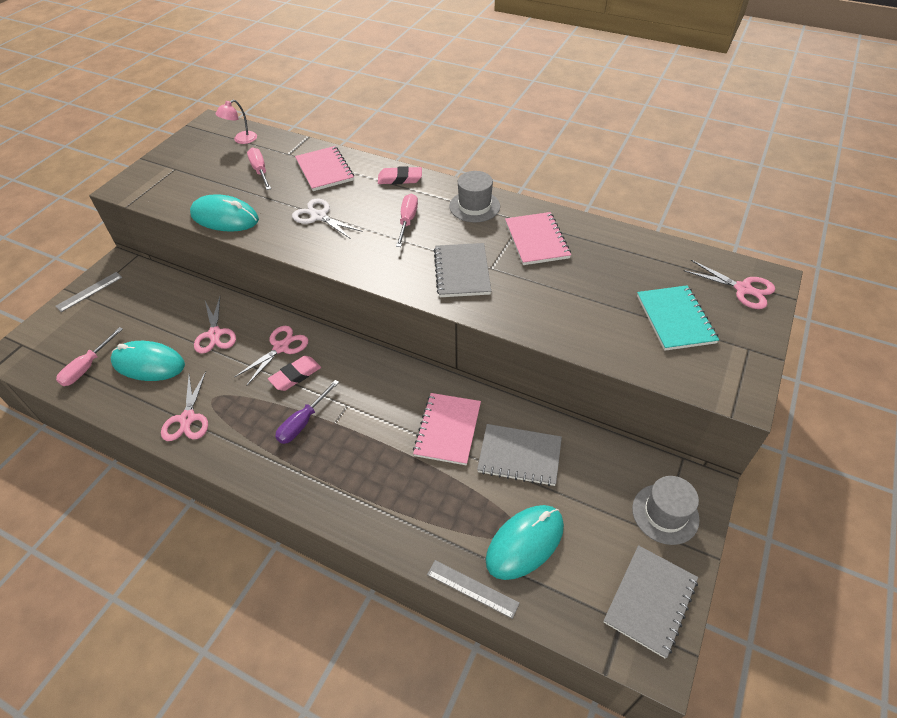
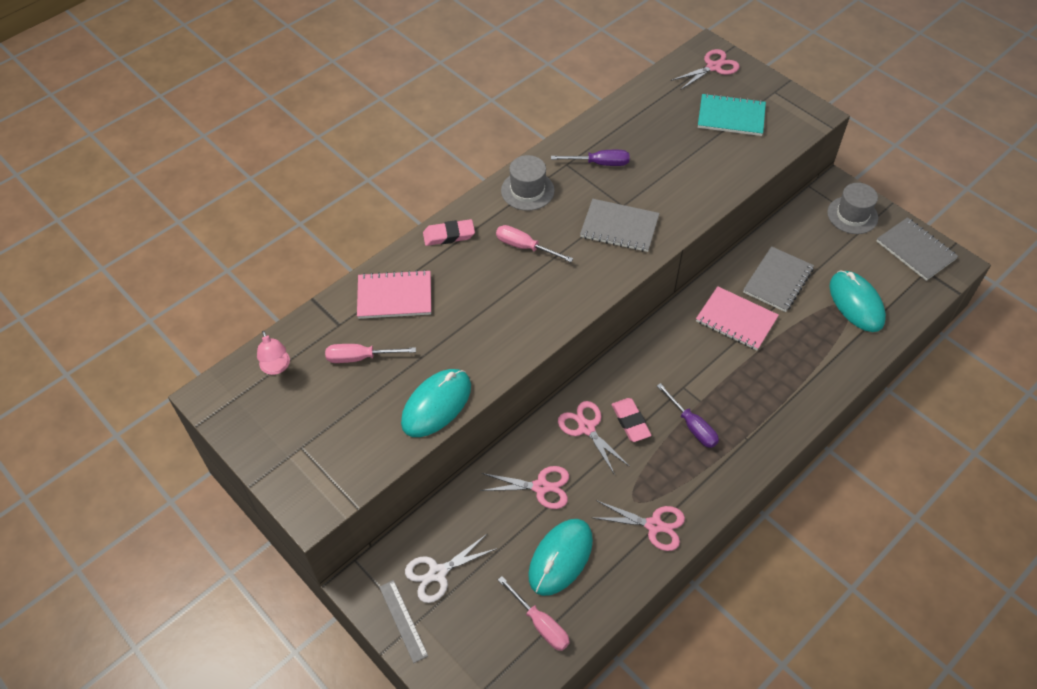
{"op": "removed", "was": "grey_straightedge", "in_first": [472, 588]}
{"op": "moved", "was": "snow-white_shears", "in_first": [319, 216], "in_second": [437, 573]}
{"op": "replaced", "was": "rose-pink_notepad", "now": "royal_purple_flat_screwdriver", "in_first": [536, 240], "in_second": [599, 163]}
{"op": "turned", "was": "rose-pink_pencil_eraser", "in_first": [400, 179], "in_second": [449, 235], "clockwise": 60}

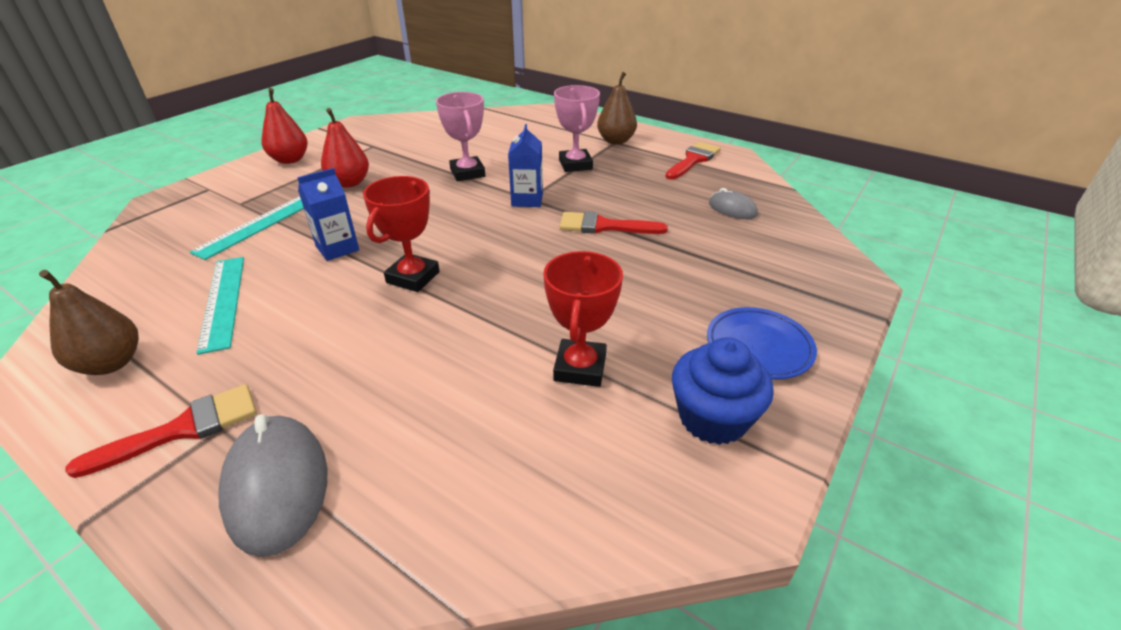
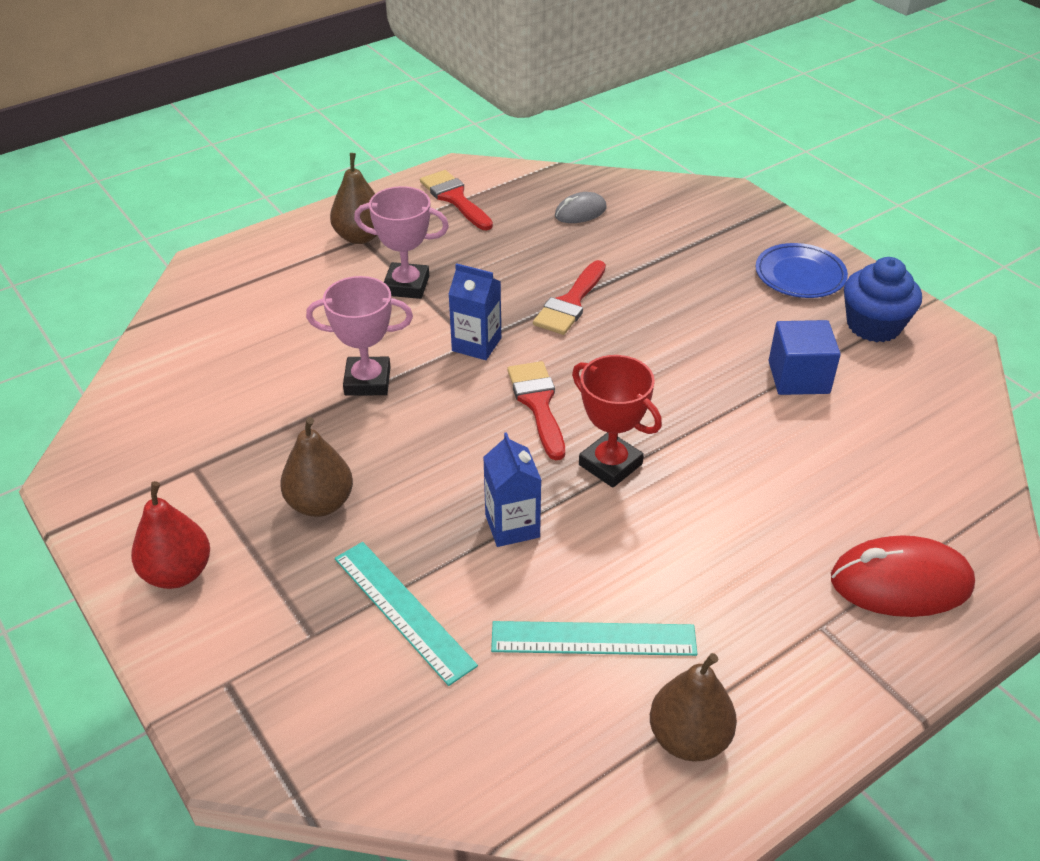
{"op": "moved", "was": "red_brush", "in_first": [183, 429], "in_second": [538, 404]}
{"op": "replaced", "was": "red_trophy", "now": "blue_block", "in_first": [580, 368], "in_second": [798, 377]}
{"op": "recoloured", "was": "grey_PC_mouse", "now": "red_PC_mouse", "in_first": [277, 486], "in_second": [900, 582]}
{"op": "recoloured", "was": "red_pear_fruit", "now": "brown_pear_fruit", "in_first": [349, 183], "in_second": [320, 503]}

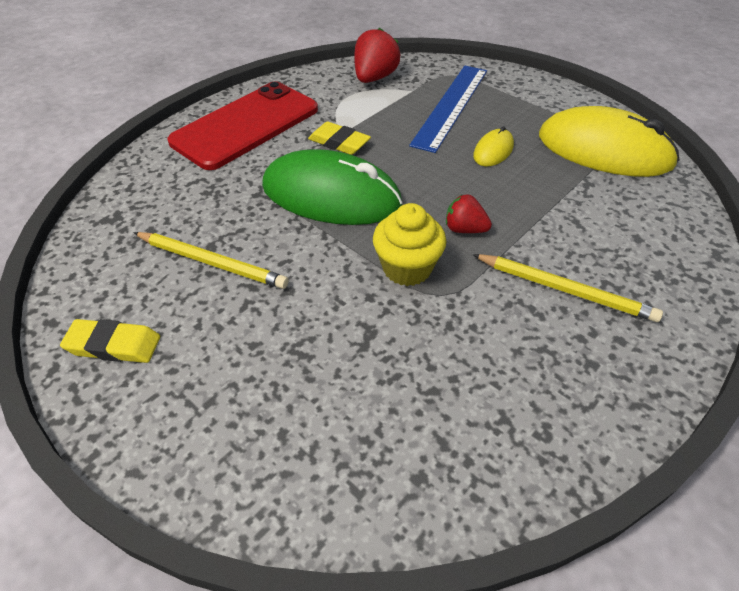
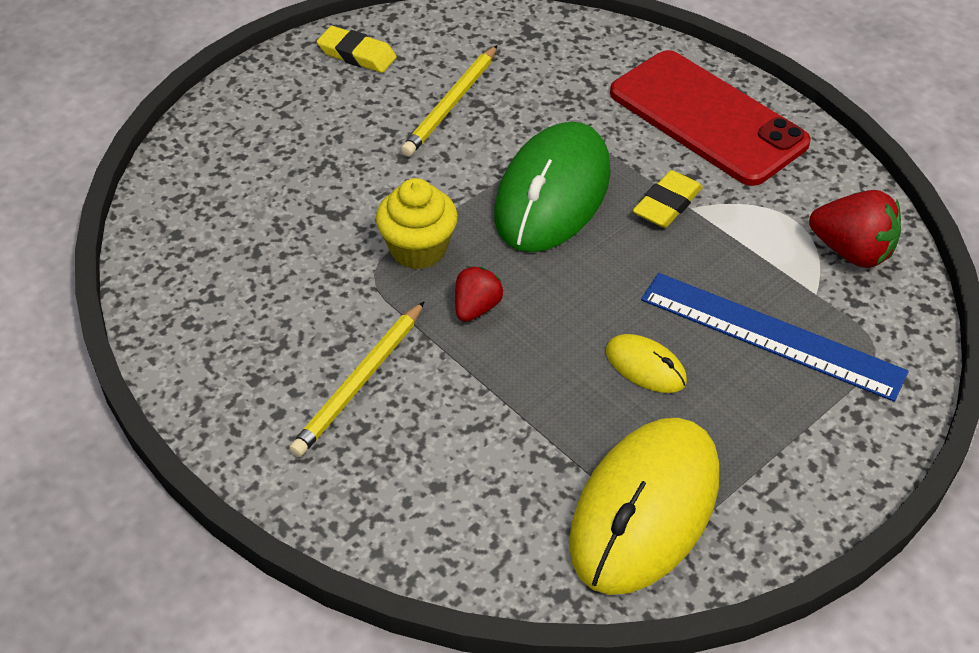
{"op": "turned", "was": "yellow_pencil_eraser", "in_first": [114, 345], "in_second": [357, 55], "clockwise": -75}

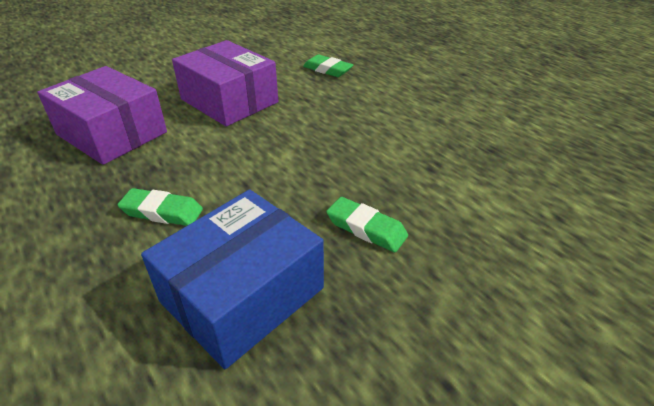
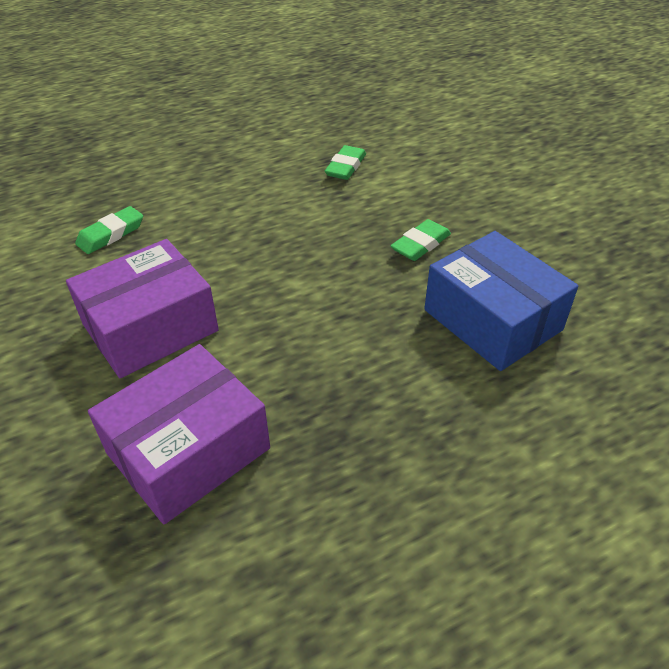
{"op": "moved", "was": "emerald_pencil_eraser", "in_first": [162, 212], "in_second": [345, 167]}

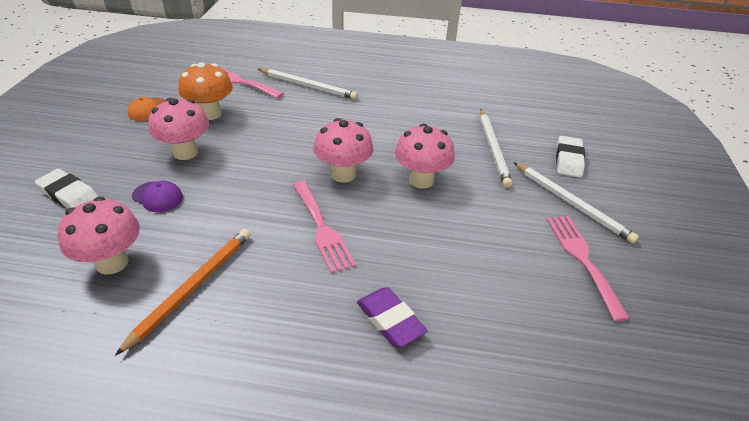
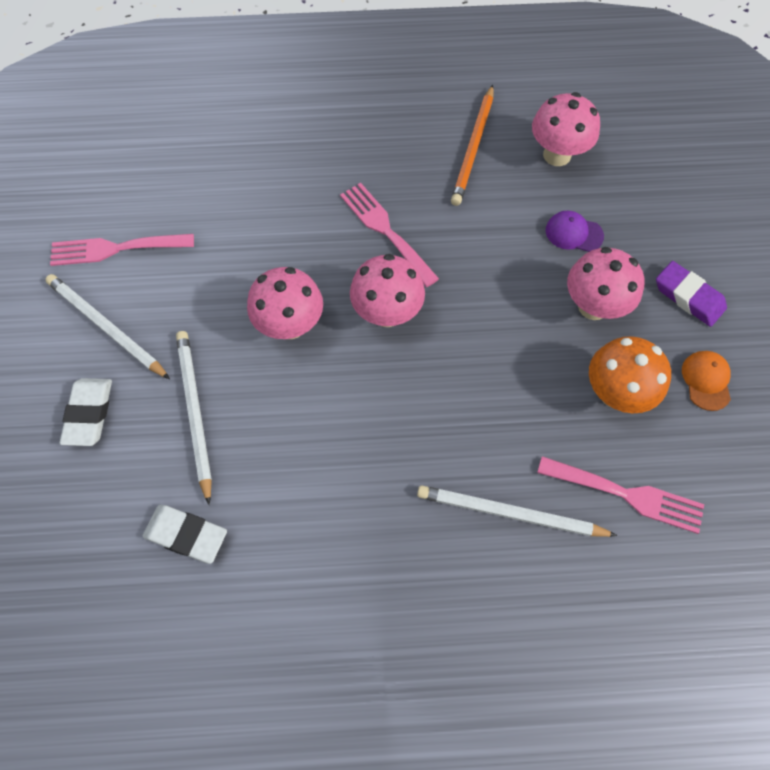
{"op": "moved", "was": "snow-white_pencil_eraser", "in_first": [69, 194], "in_second": [186, 535]}
{"op": "moved", "was": "royal_purple_pencil_eraser", "in_first": [390, 320], "in_second": [688, 297]}
{"op": "turned", "was": "rose-pink_fork", "in_first": [582, 259], "in_second": [115, 249], "clockwise": 105}

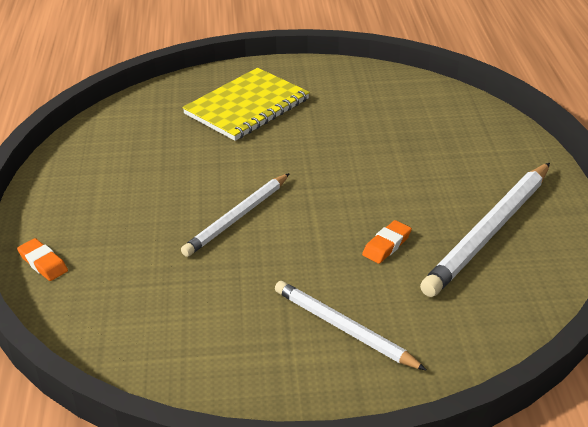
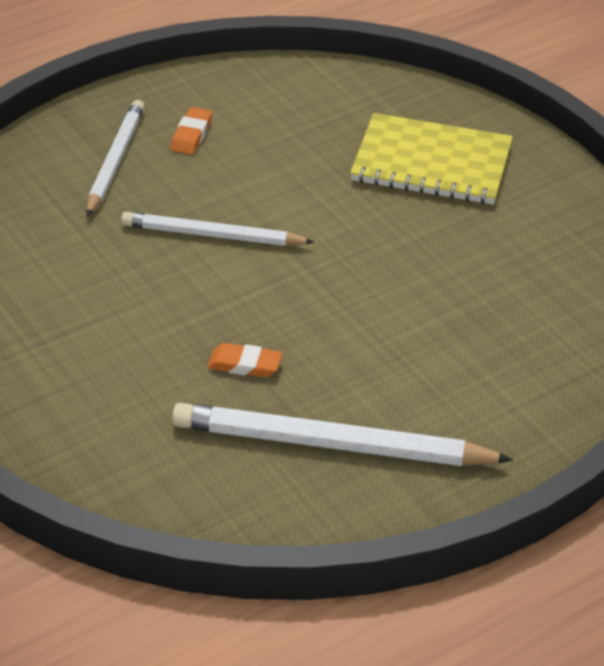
{"op": "moved", "was": "orange-coloured_pencil_eraser", "in_first": [43, 263], "in_second": [191, 135]}
{"op": "moved", "was": "snow-white_wooden_pencil", "in_first": [344, 328], "in_second": [115, 160]}

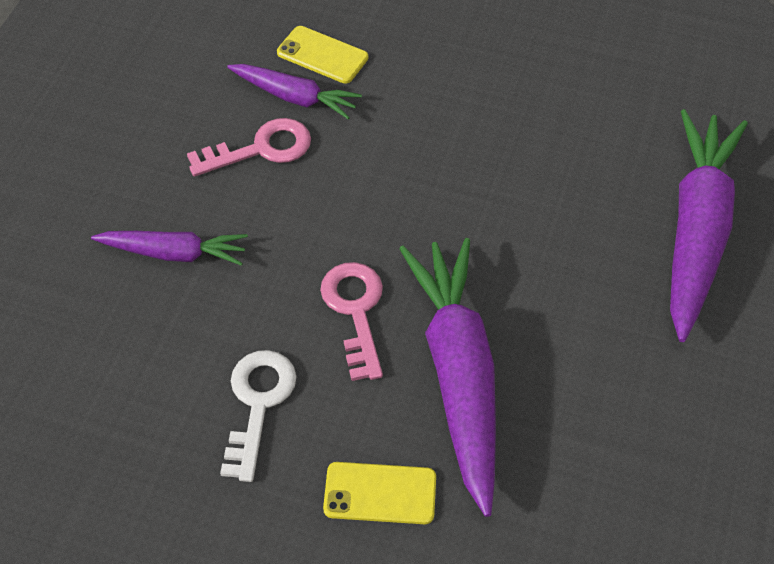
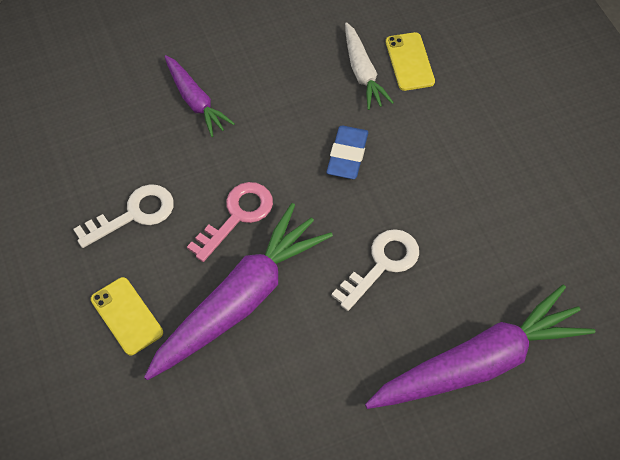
{"op": "removed", "was": "rose-pink_door_key", "in_first": [261, 149]}
{"op": "added", "now": "blue_pencil_eraser", "in_second": [347, 155]}
{"op": "added", "now": "snow-white_door_key", "in_second": [382, 264]}
{"op": "recoloured", "was": "royal_purple_toy_carrot", "now": "snow-white_toy_carrot", "in_first": [294, 97], "in_second": [362, 72]}

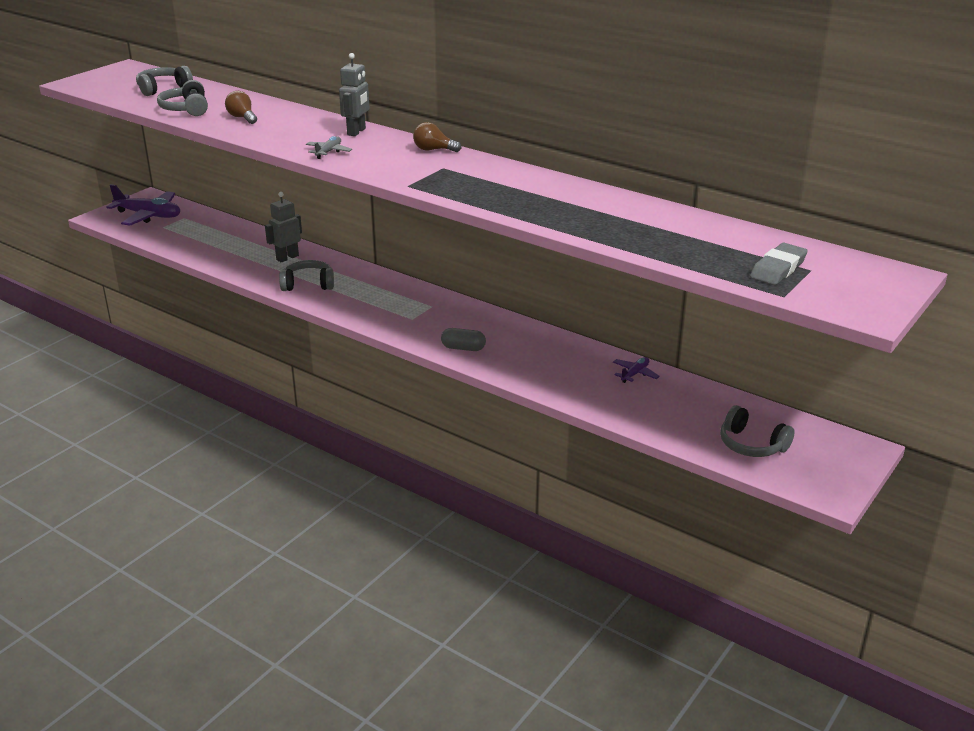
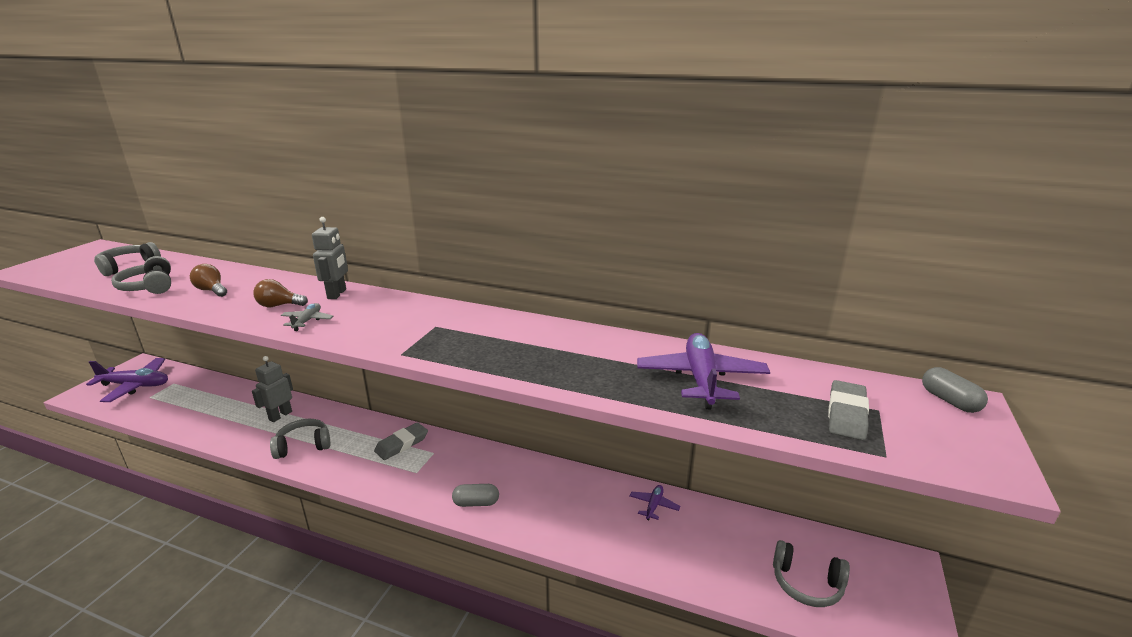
{"op": "added", "now": "grey_pencil_eraser", "in_second": [401, 444]}
{"op": "added", "now": "royal_purple_plane", "in_second": [701, 379]}
{"op": "added", "now": "grey_capsule", "in_second": [949, 401]}
{"op": "moved", "was": "brown_bulb", "in_first": [433, 150], "in_second": [279, 305]}

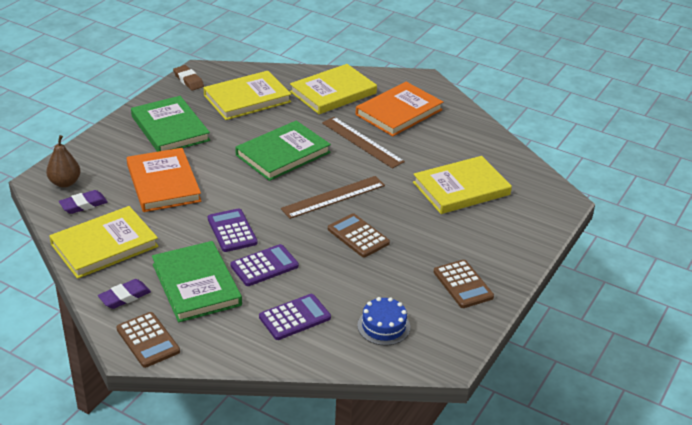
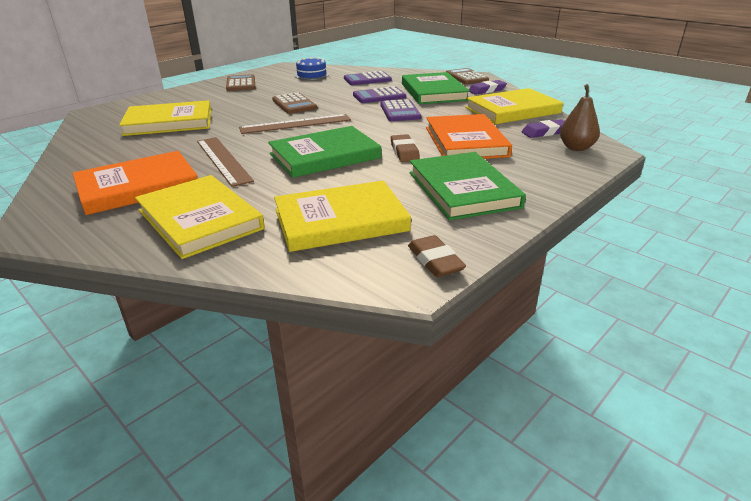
{"op": "added", "now": "brown_pencil_eraser", "in_second": [404, 152]}
{"op": "turned", "was": "yellow_book", "in_first": [333, 92], "in_second": [200, 219], "clockwise": 75}

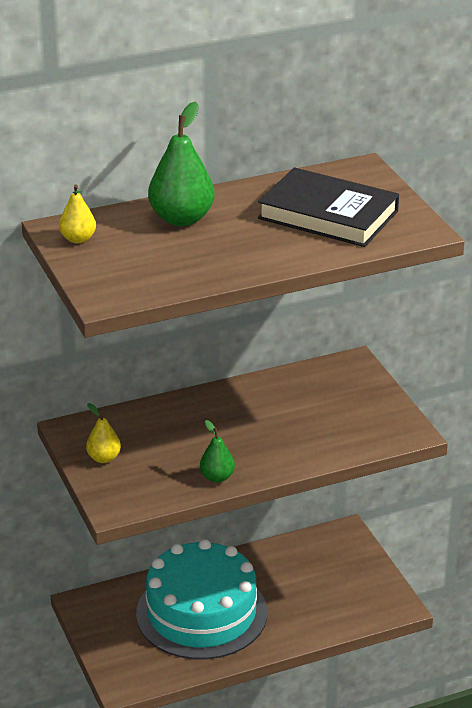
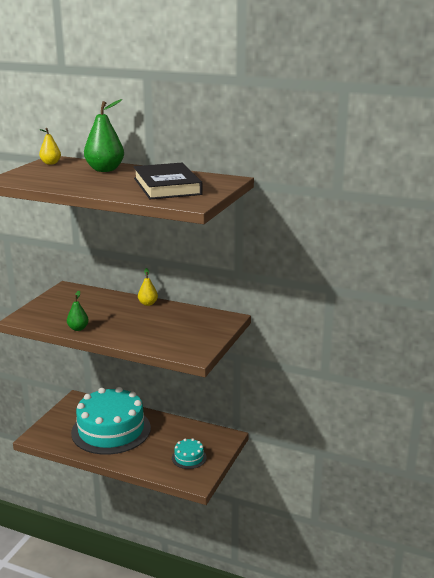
{"op": "added", "now": "aqua_layer_cake", "in_second": [189, 458]}
{"op": "moved", "was": "yellow_pear_fruit", "in_first": [104, 458], "in_second": [148, 304]}

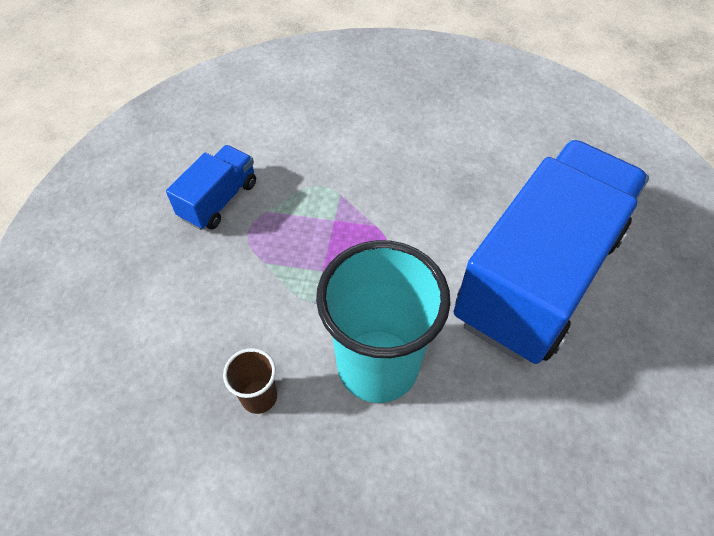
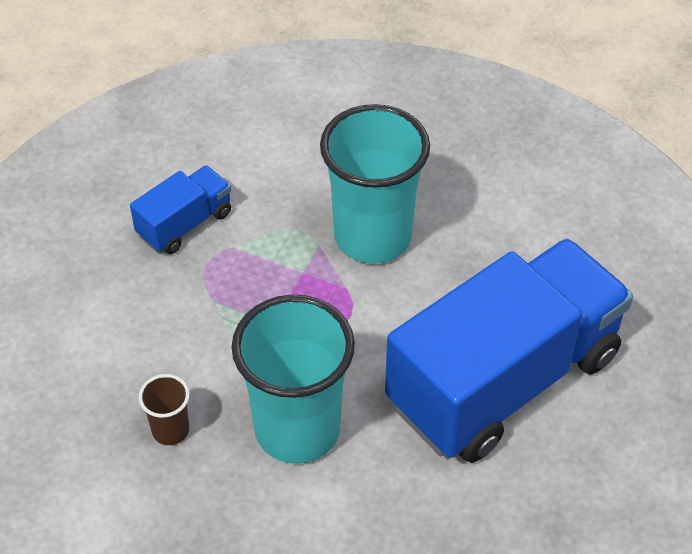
{"op": "added", "now": "aqua_cup", "in_second": [372, 236]}

